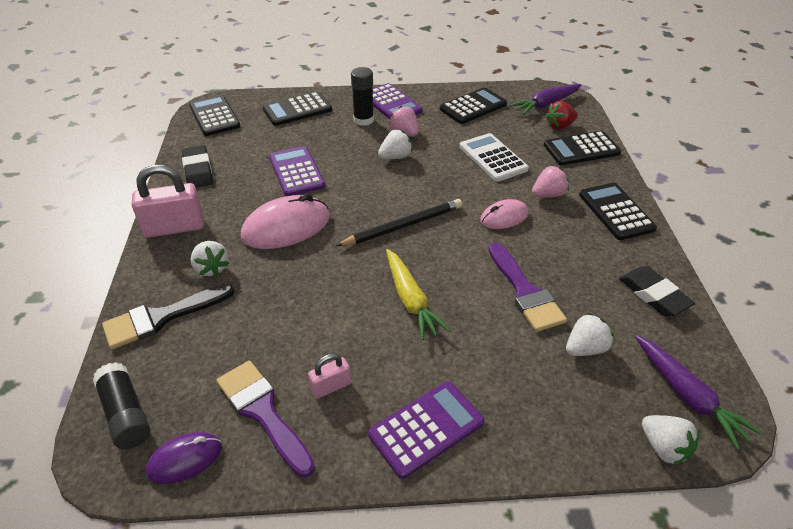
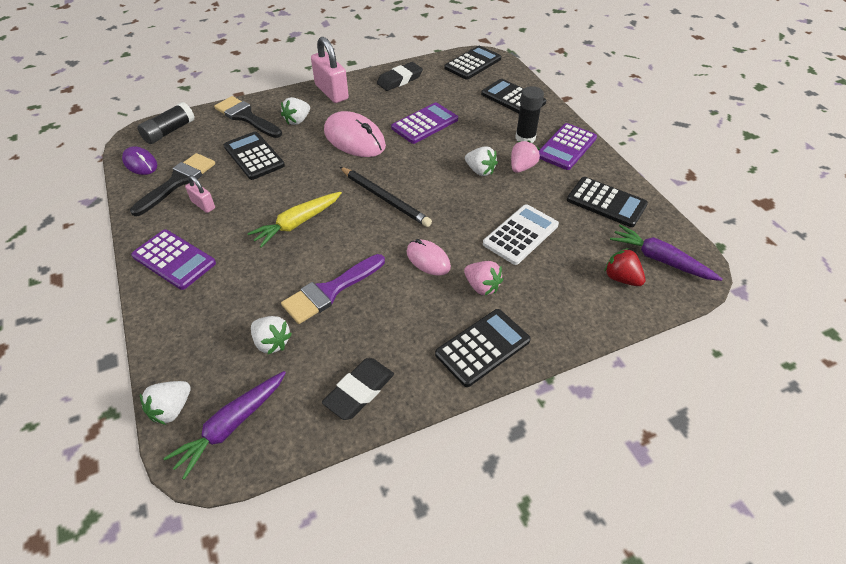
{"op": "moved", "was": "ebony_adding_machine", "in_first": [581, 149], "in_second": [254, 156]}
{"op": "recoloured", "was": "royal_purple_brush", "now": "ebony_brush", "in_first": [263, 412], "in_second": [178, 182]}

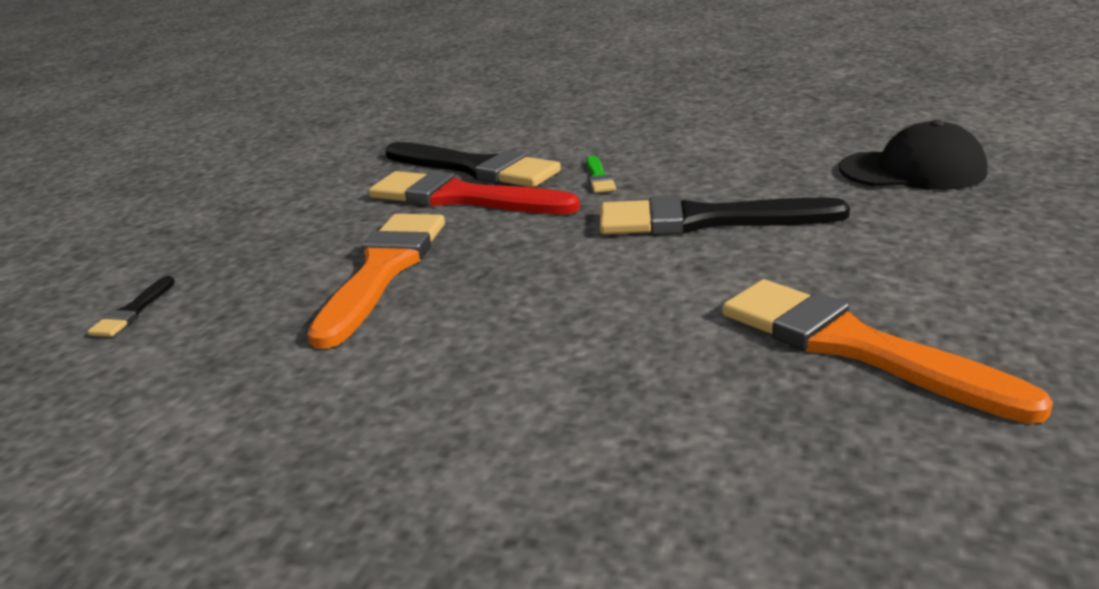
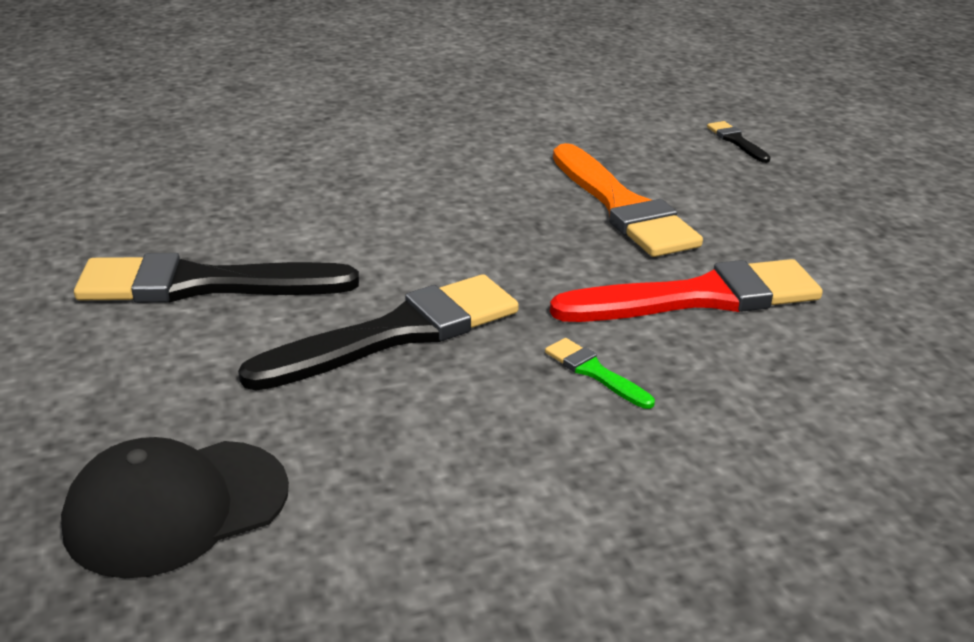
{"op": "removed", "was": "orange-coloured_brush", "in_first": [855, 347]}
{"op": "moved", "was": "ebony_brush", "in_first": [475, 168], "in_second": [203, 285]}

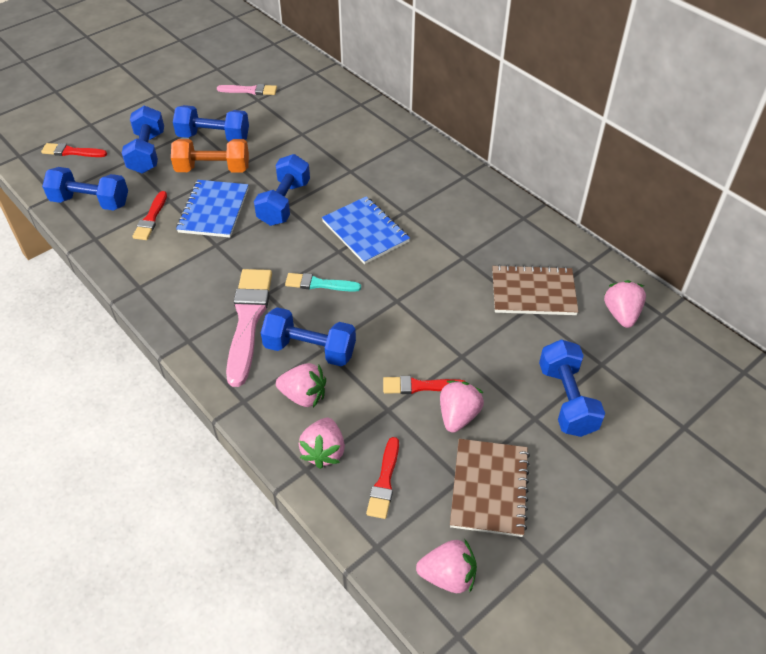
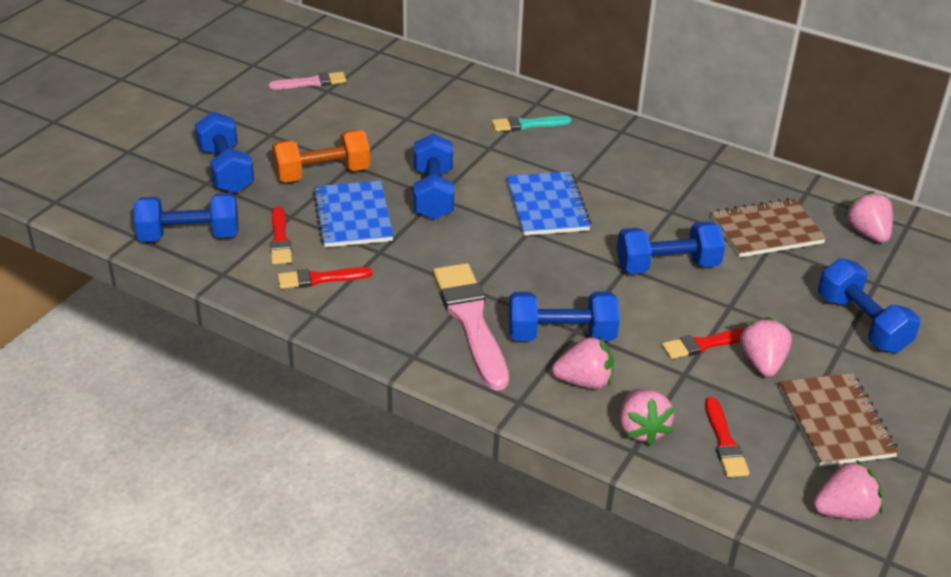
{"op": "moved", "was": "red_brush", "in_first": [72, 152], "in_second": [320, 279]}
{"op": "moved", "was": "blue_free_weight", "in_first": [214, 137], "in_second": [667, 266]}
{"op": "moved", "was": "aqua_brush", "in_first": [319, 284], "in_second": [527, 124]}
{"op": "turned", "was": "blue_notepad", "in_first": [365, 232], "in_second": [547, 206], "clockwise": 45}

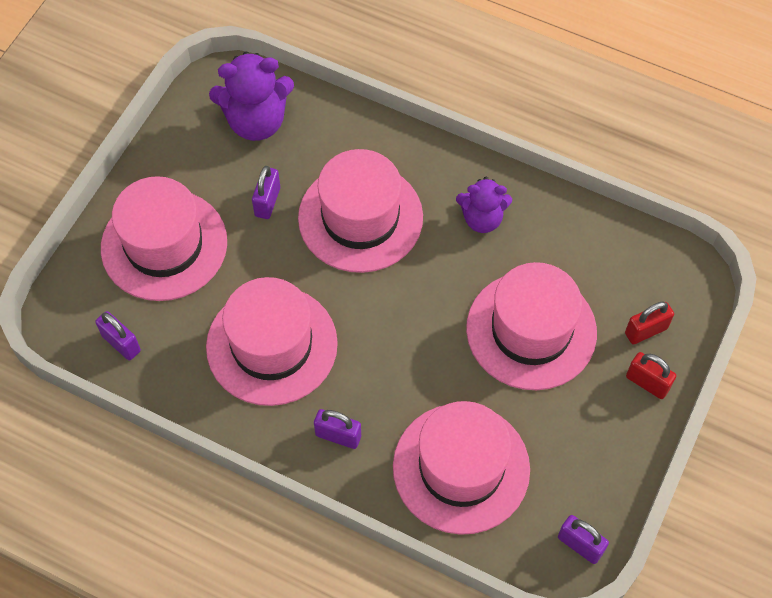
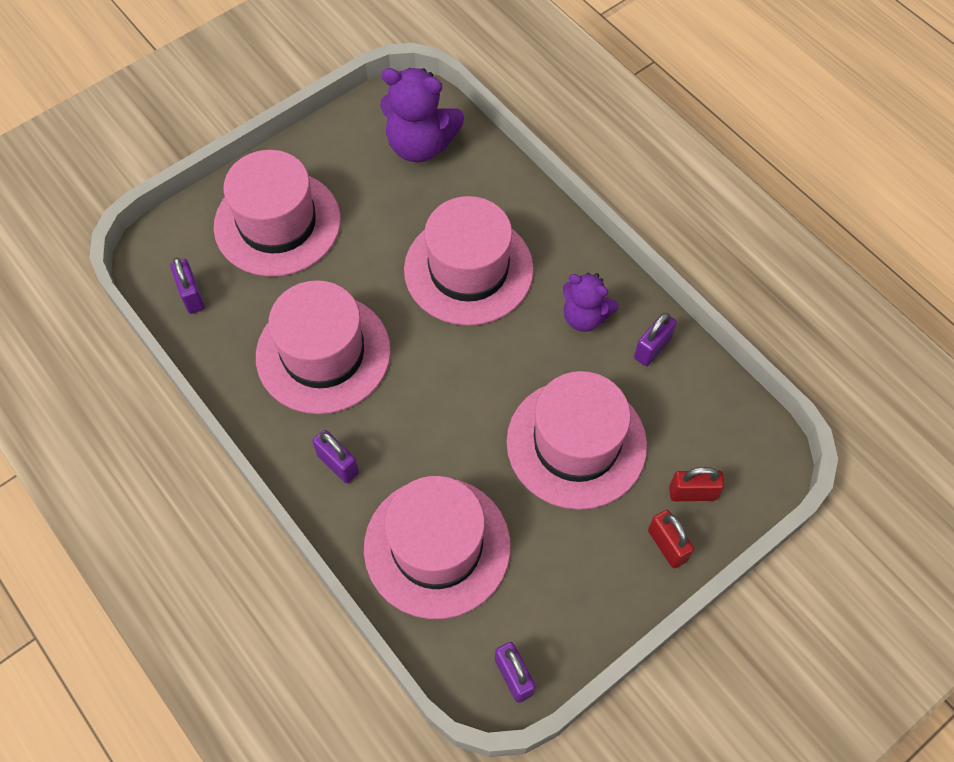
{"op": "moved", "was": "royal_purple_small_lock", "in_first": [267, 202], "in_second": [652, 348]}

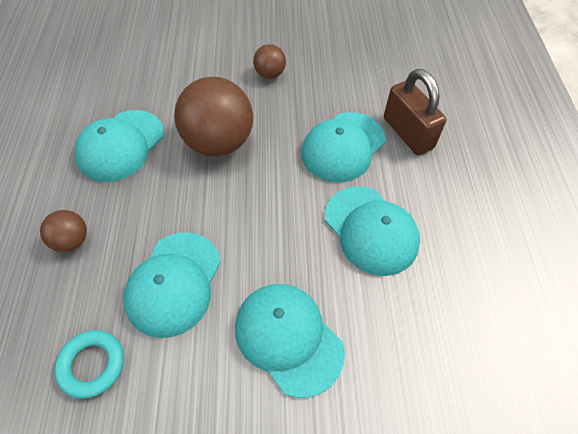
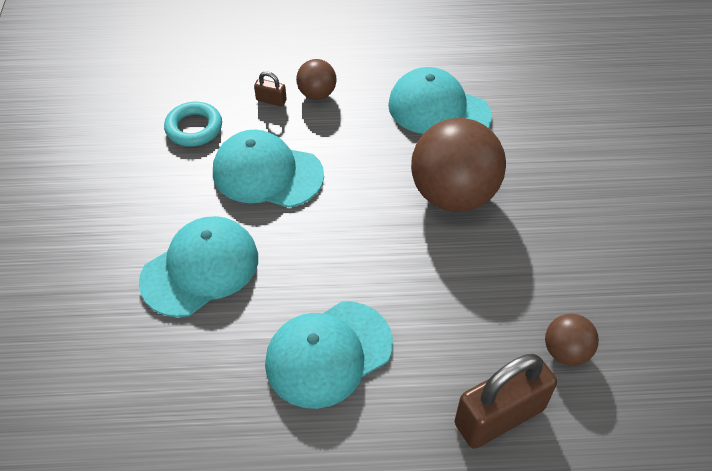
{"op": "removed", "was": "aqua_cap", "in_first": [343, 147]}
{"op": "added", "now": "brown_small_lock", "in_second": [271, 100]}
{"op": "moved", "was": "brown_sphere", "in_first": [270, 74], "in_second": [566, 351]}

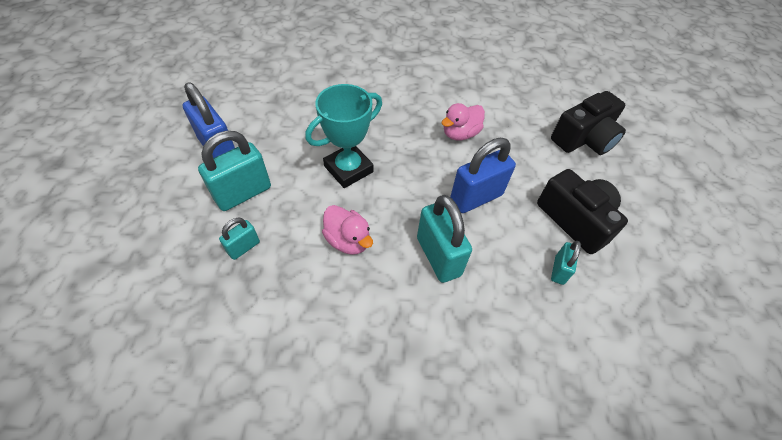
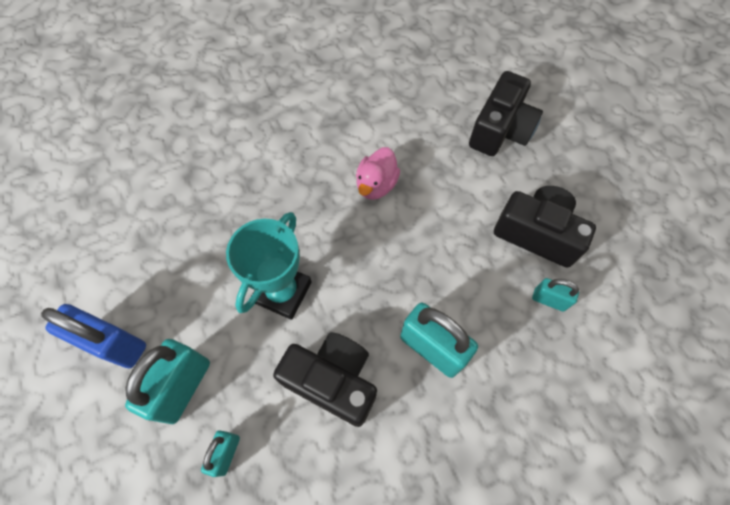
{"op": "removed", "was": "blue_small_lock", "in_first": [476, 197]}
{"op": "replaced", "was": "rose-pink_toy_duck", "now": "ebony_compact_camera", "in_first": [348, 240], "in_second": [332, 381]}
{"op": "turned", "was": "aqua_small_lock", "in_first": [559, 270], "in_second": [549, 300], "clockwise": -60}

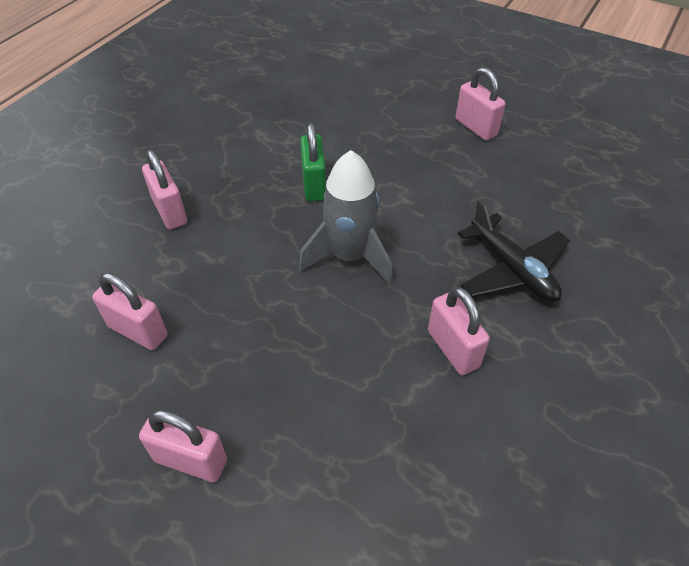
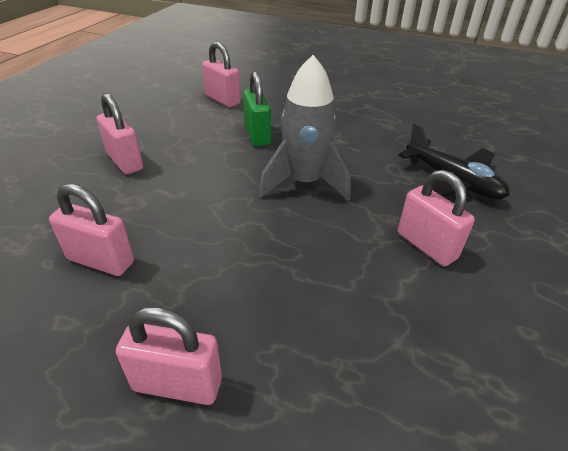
{"op": "moved", "was": "rose-pink_small_lock", "in_first": [476, 127], "in_second": [222, 100]}

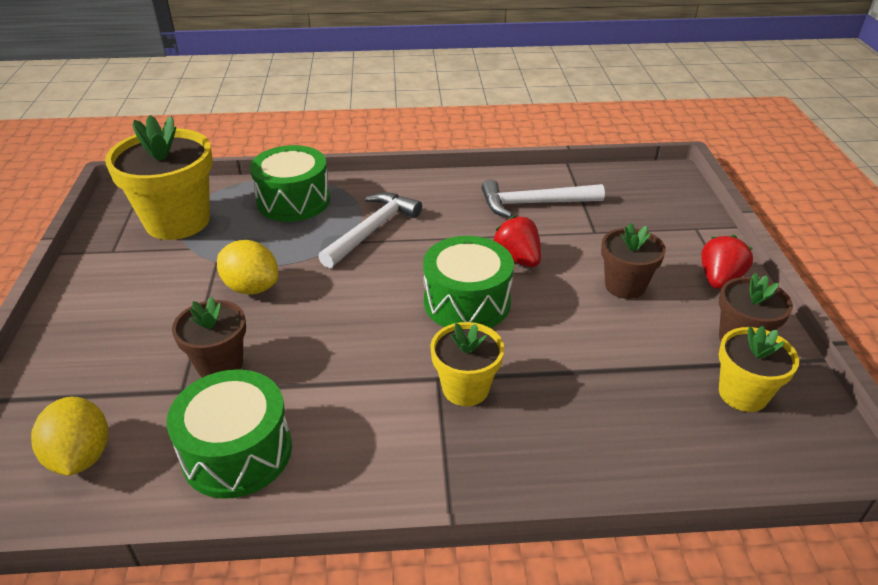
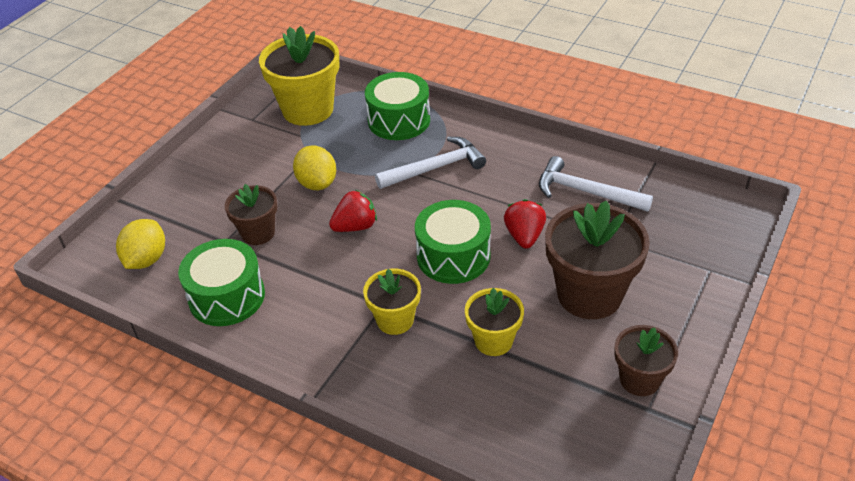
{"op": "moved", "was": "red_berry", "in_first": [719, 279], "in_second": [355, 226]}
{"op": "moved", "was": "yellow_plant_pot", "in_first": [743, 394], "in_second": [493, 341]}
{"op": "resized", "was": "brown_plant_pot", "in_first": [625, 286], "in_second": [589, 294], "ratio": 1.76}

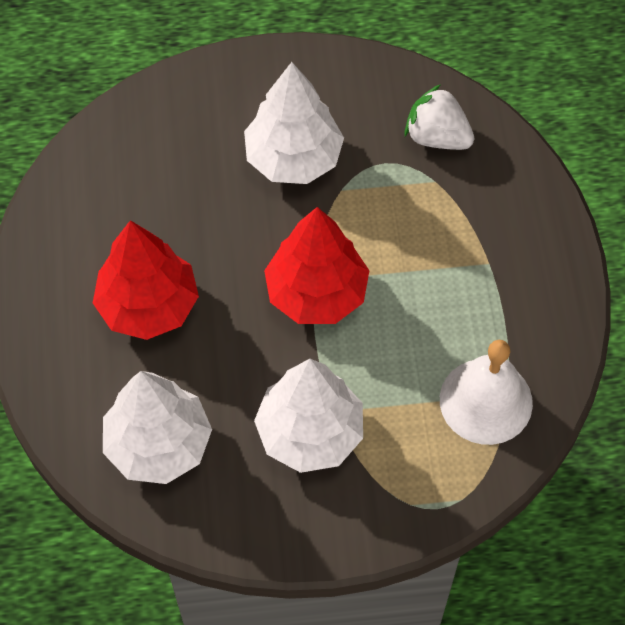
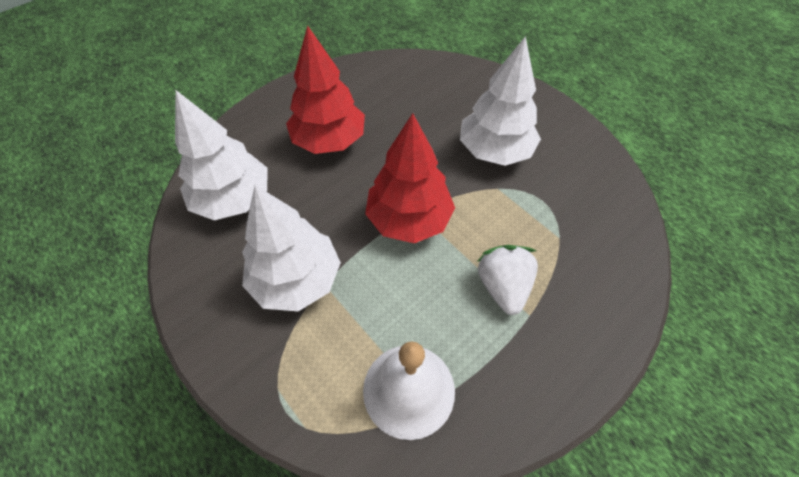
{"op": "moved", "was": "snow-white_berry", "in_first": [437, 137], "in_second": [503, 286]}

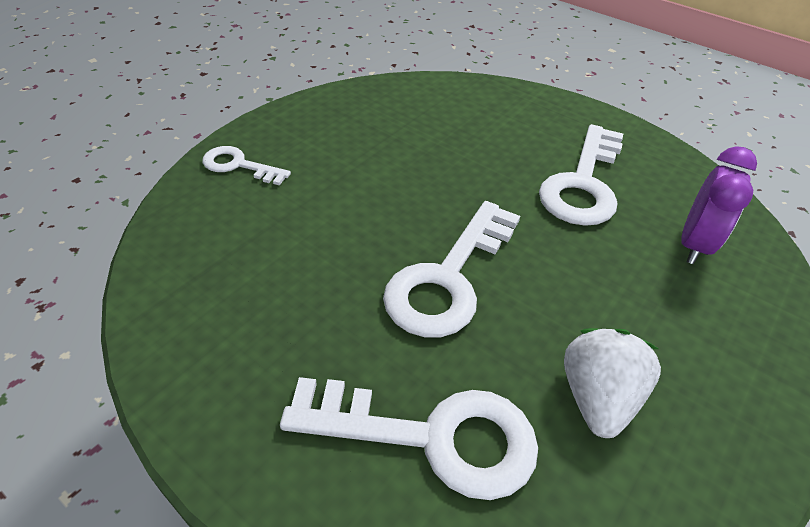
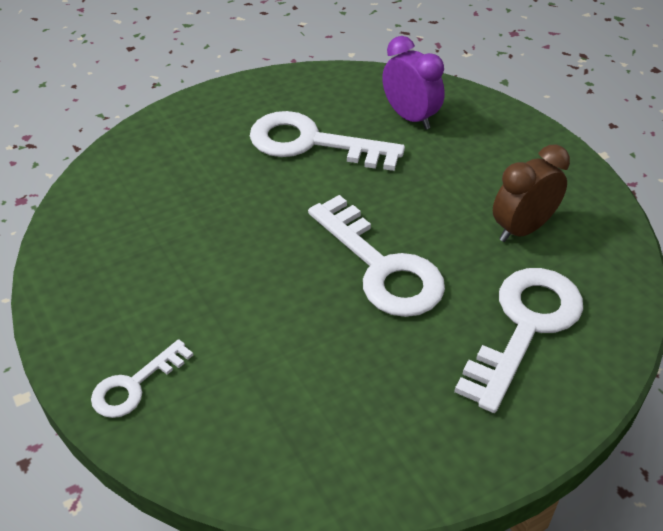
{"op": "replaced", "was": "snow-white_berry", "now": "brown_alarm_clock", "in_first": [597, 397], "in_second": [522, 229]}
{"op": "turned", "was": "snow-white_door_key", "in_first": [583, 184], "in_second": [312, 143], "clockwise": 150}

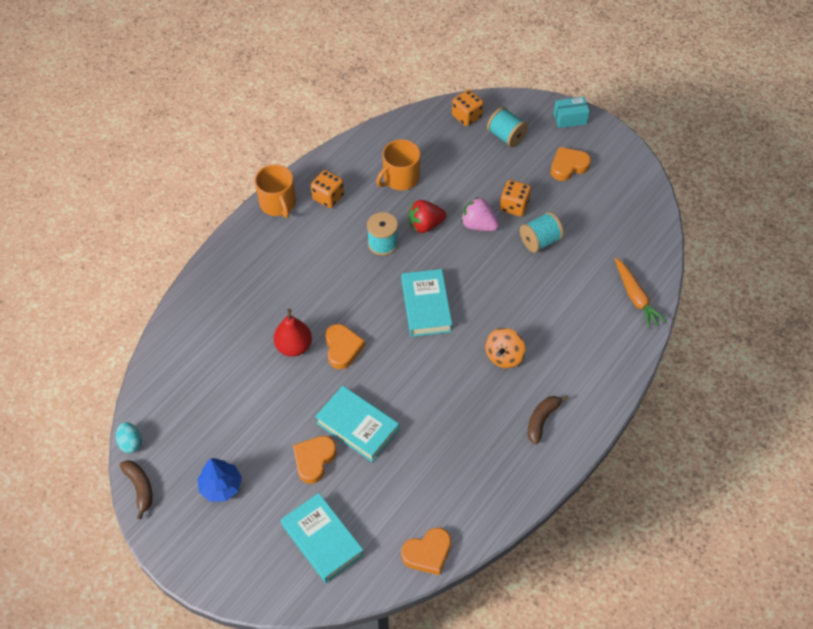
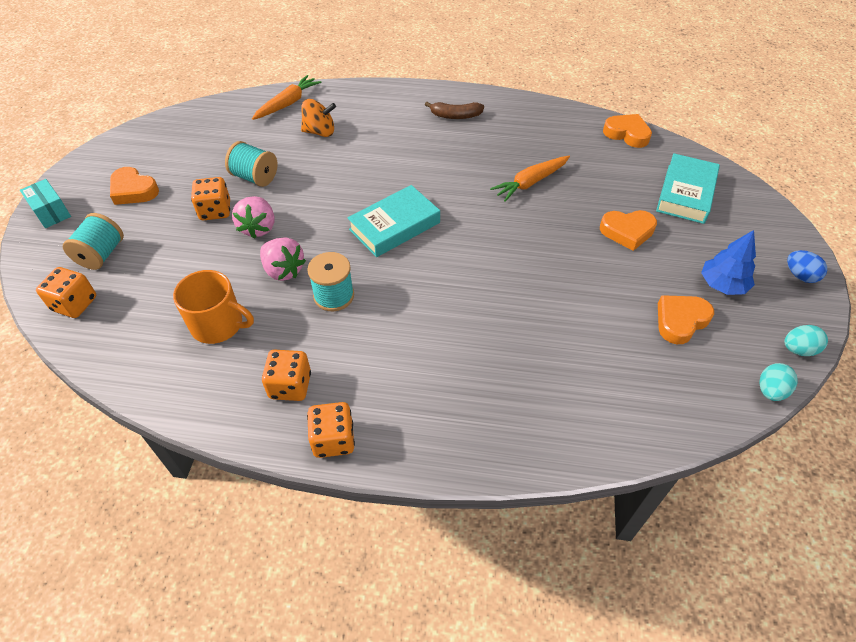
{"op": "removed", "was": "red_pear_fruit", "in_first": [294, 346]}
{"op": "removed", "was": "aqua_book", "in_first": [357, 426]}
{"op": "added", "now": "orange-coloured_toy_carrot", "in_second": [531, 182]}
{"op": "added", "now": "blue_toy_egg", "in_second": [800, 276]}
{"op": "moved", "was": "orange-coloured_love_heart", "in_first": [342, 348], "in_second": [680, 321]}
{"op": "moved", "was": "orange-coloured_whirligig", "in_first": [504, 356], "in_second": [320, 132]}
{"op": "replaced", "was": "brown_banana", "now": "aqua_toy_egg", "in_first": [140, 488], "in_second": [798, 349]}
{"op": "replaced", "was": "orange-coloured_tea_mug", "now": "orange-coloured_die", "in_first": [278, 203], "in_second": [333, 439]}
{"op": "recoloured", "was": "red_berry", "now": "rose-pink_berry", "in_first": [425, 225], "in_second": [283, 270]}

